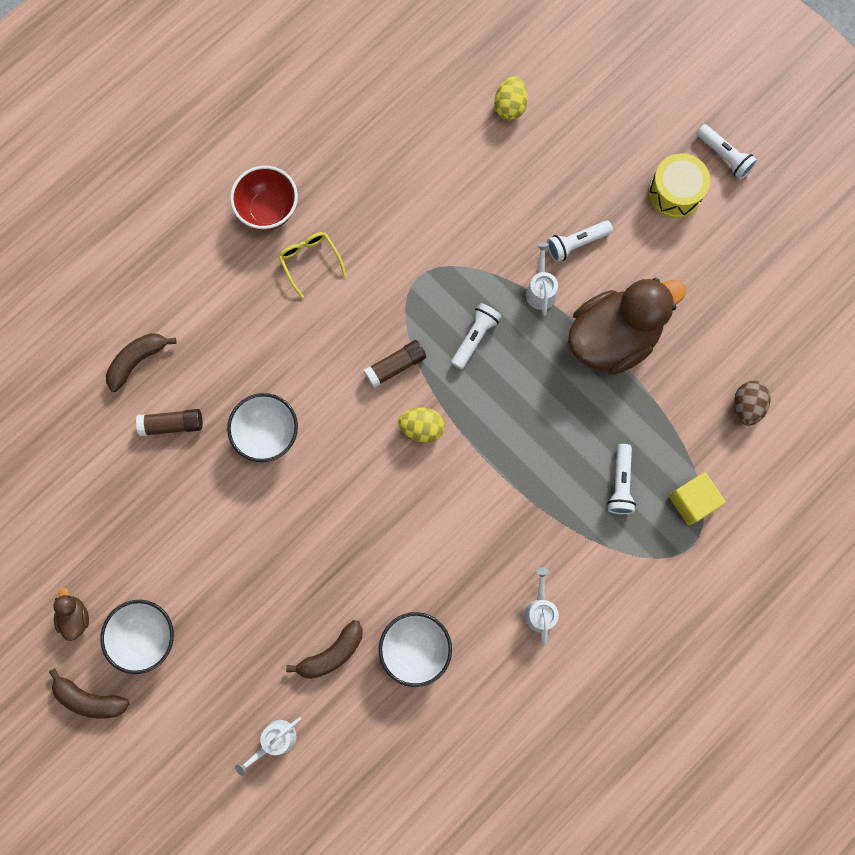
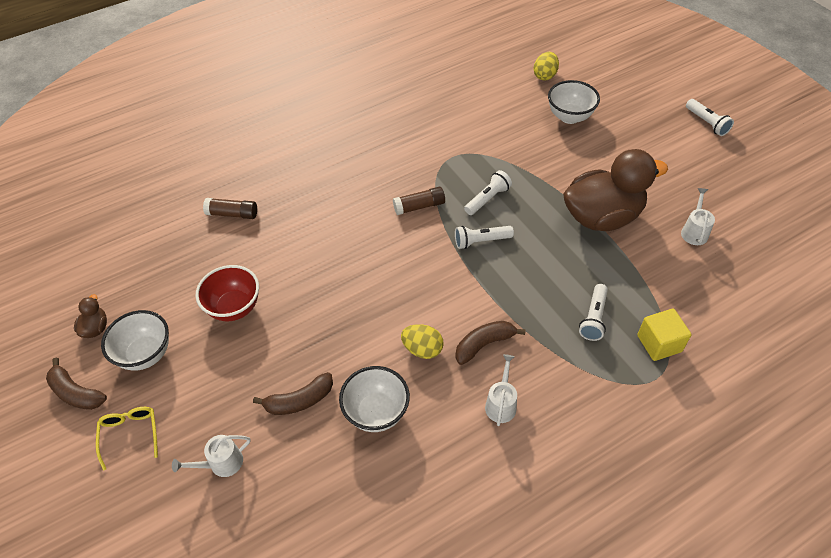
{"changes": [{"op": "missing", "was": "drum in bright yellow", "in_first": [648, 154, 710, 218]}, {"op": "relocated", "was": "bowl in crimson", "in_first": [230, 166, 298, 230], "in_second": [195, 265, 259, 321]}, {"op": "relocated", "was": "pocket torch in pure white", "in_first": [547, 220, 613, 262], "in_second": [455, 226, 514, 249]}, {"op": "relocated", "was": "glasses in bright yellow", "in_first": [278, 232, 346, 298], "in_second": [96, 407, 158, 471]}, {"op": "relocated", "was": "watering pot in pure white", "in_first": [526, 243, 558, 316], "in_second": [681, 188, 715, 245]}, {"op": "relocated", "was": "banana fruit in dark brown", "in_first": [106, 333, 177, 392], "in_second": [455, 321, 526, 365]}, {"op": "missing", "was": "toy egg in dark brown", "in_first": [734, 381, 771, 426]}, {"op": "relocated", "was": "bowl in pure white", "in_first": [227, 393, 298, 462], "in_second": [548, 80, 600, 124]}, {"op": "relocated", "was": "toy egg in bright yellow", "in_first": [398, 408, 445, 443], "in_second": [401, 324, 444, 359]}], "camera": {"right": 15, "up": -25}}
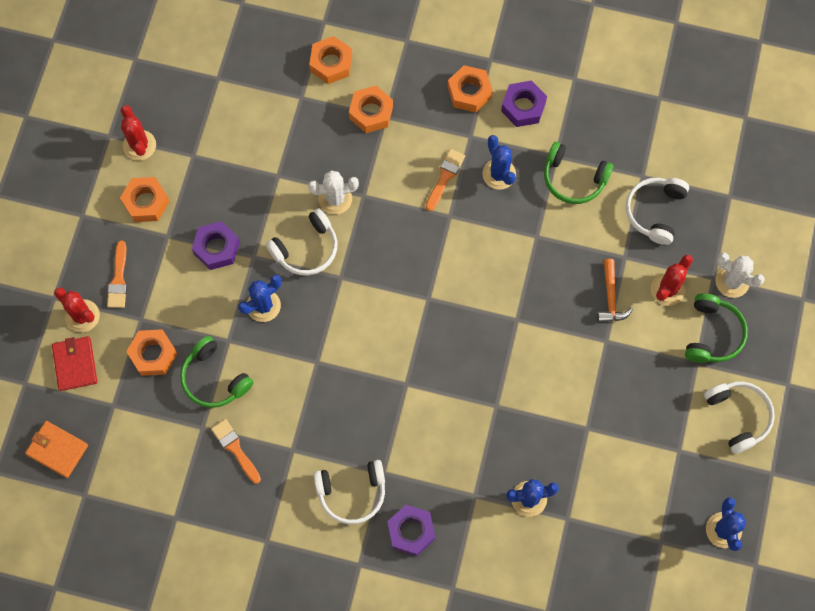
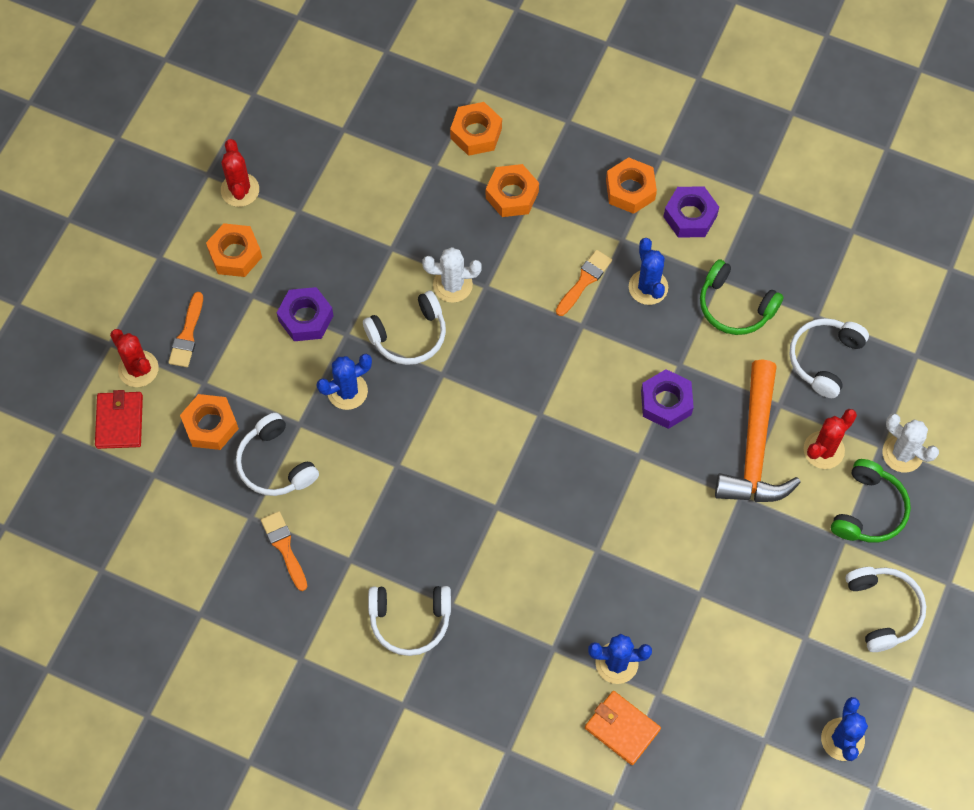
{"changes": [{"op": "size", "was": "claw hammer in orange", "in_first": [597, 259, 633, 322], "in_second": [715, 360, 801, 502], "ratio": 1.94}, {"op": "colour", "was": "headphones in leaf-green", "now": "headphones in pure white", "in_first": [180, 336, 253, 408], "in_second": [236, 413, 319, 496]}, {"op": "relocated", "was": "wallet in orange", "in_first": [25, 421, 88, 478], "in_second": [585, 691, 661, 765]}, {"op": "relocated", "was": "hexagon nut in purple", "in_first": [387, 505, 435, 556], "in_second": [641, 369, 694, 429]}], "camera": {"right": 10, "up": -5}}
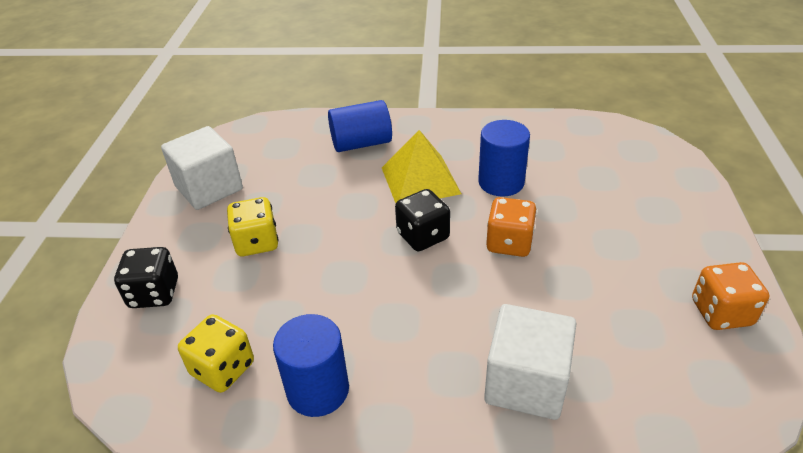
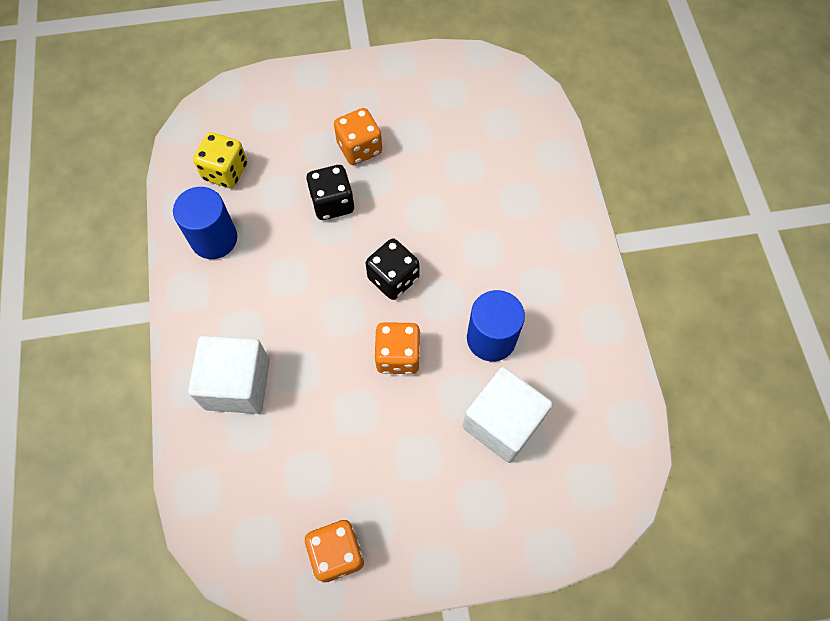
{"changes": [{"op": "missing", "was": "cylinder in royal blue", "in_first": [328, 100, 392, 152]}, {"op": "relocated", "was": "block in pure white", "in_first": [161, 126, 243, 210], "in_second": [462, 367, 553, 463]}, {"op": "missing", "was": "pyramid shape in bright yellow", "in_first": [382, 130, 461, 203]}, {"op": "colour", "was": "die in bright yellow", "now": "die in orange", "in_first": [227, 197, 279, 256], "in_second": [334, 108, 382, 165]}, {"op": "relocated", "was": "die in black", "in_first": [114, 247, 178, 308], "in_second": [306, 165, 354, 220]}], "camera": {"right": 75, "up": 25}}
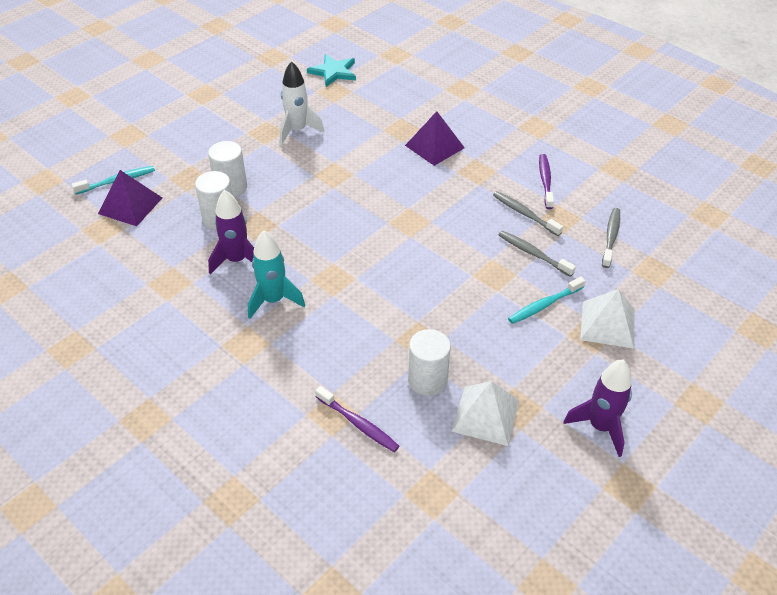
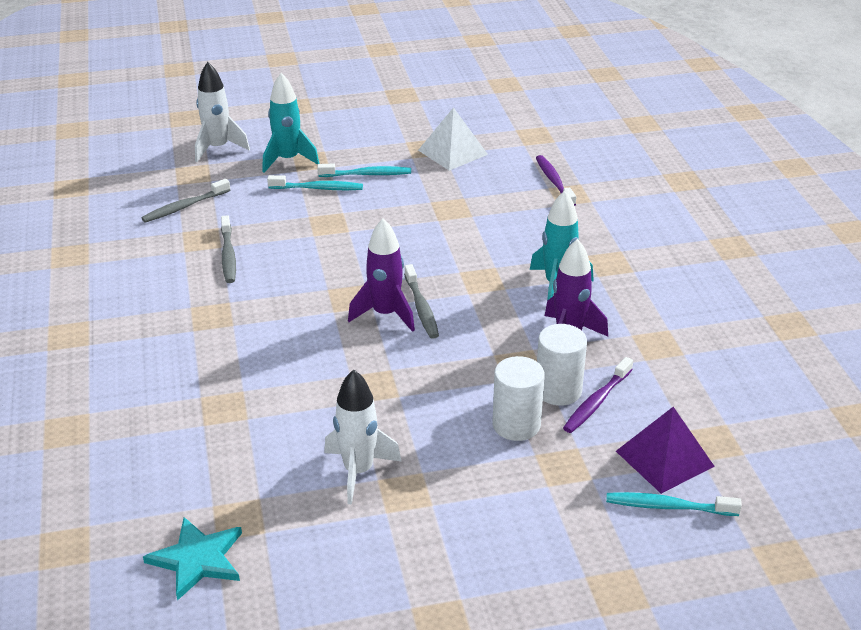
{"changes": [{"op": "missing", "was": "pyramid shape in purple", "in_first": [405, 111, 465, 166]}, {"op": "relocated", "was": "toothbrush in purple", "in_first": [539, 154, 554, 209], "in_second": [563, 357, 633, 433]}, {"op": "relocated", "was": "toothbrush in ash-grey", "in_first": [499, 231, 576, 277], "in_second": [404, 264, 439, 339]}, {"op": "exchanged", "was": "pyramid shape in pure white", "now": "spaceship in turquoise", "in_first": [580, 289, 635, 349], "in_second": [262, 73, 319, 173]}, {"op": "missing", "was": "cylinder in pure white", "in_first": [408, 329, 451, 396]}, {"op": "relocated", "was": "spaceship in purple", "in_first": [564, 359, 632, 457], "in_second": [348, 219, 415, 332]}, {"op": "appeared", "now": "spaceship in pure white", "in_second": [195, 62, 250, 162]}, {"op": "appeared", "now": "toothbrush in turquoise", "in_second": [317, 164, 411, 177]}], "camera": {"right": -145, "up": -10}}
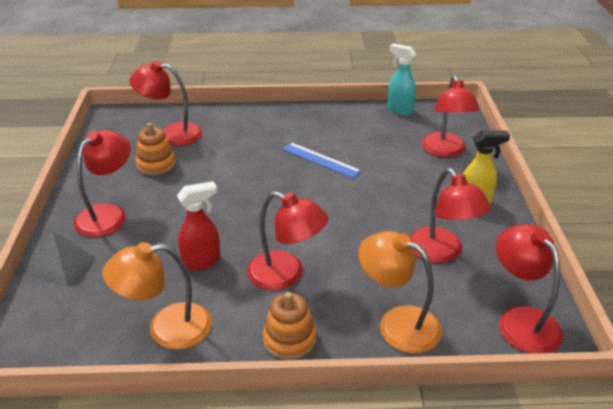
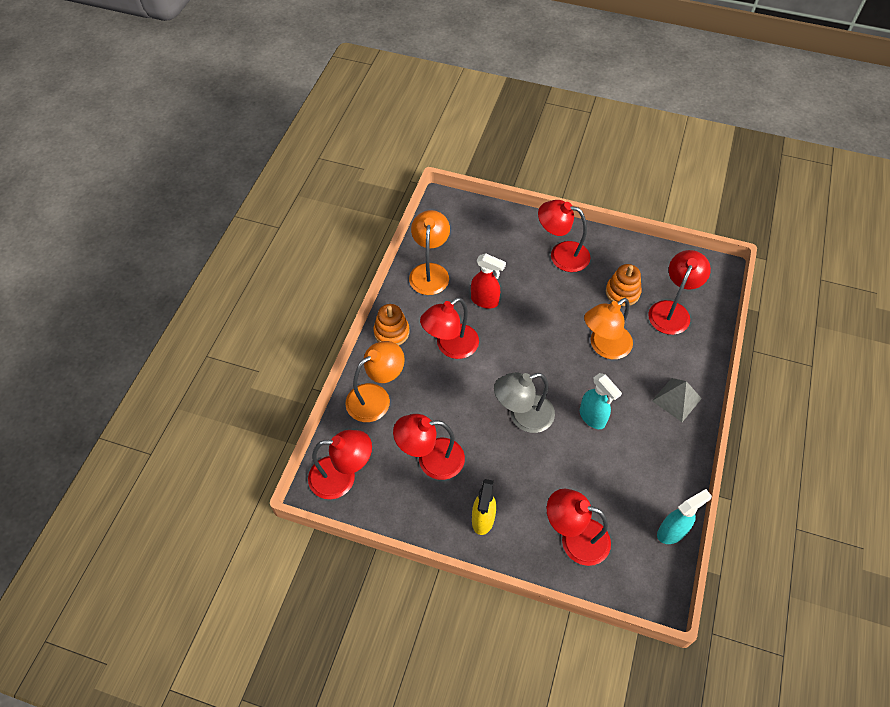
{"changes": [{"op": "spun", "was": "desk lamp in crimson", "in_first": [73, 130, 131, 237], "in_second": [538, 200, 590, 272], "clockwise": 150}, {"op": "exchanged", "was": "ruler in royal blue", "now": "sprayer in turquoise", "in_first": [282, 142, 361, 178], "in_second": [580, 373, 622, 429]}, {"op": "spun", "was": "sprayer in crimson", "in_first": [177, 181, 221, 271], "in_second": [471, 253, 506, 309], "clockwise": -60}, {"op": "relocated", "was": "pyramid shape in ash-grey", "in_first": [30, 230, 96, 287], "in_second": [652, 378, 702, 422]}, {"op": "appeared", "now": "desk lamp in orange", "in_second": [584, 298, 633, 359]}, {"op": "appeared", "now": "desk lamp in ash-grey", "in_second": [494, 372, 555, 433]}], "camera": {"right": 110, "up": 20}}
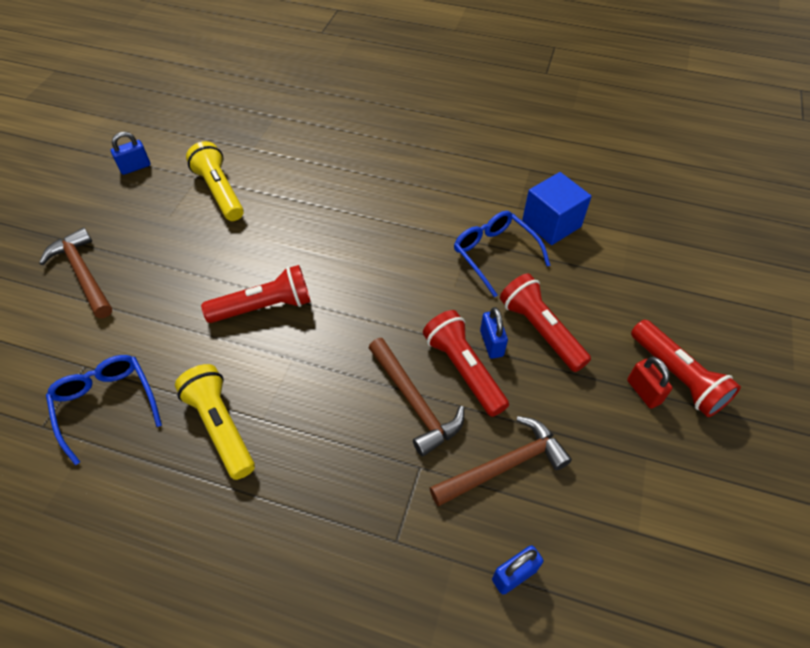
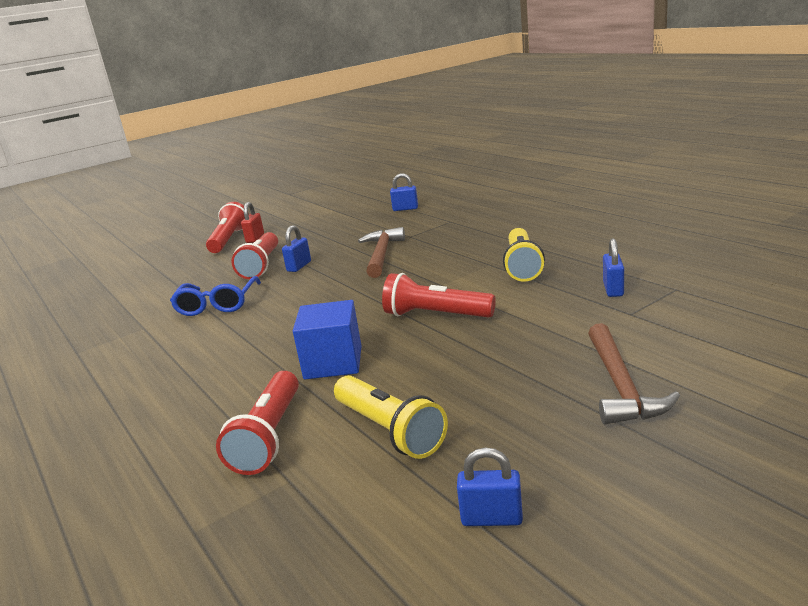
{"changes": [{"op": "spun", "was": "pocket torch in bright yellow", "in_first": [186, 141, 244, 221], "in_second": [334, 375, 448, 459], "clockwise": -45}, {"op": "relocated", "was": "block in royal blue", "in_first": [522, 172, 592, 245], "in_second": [293, 300, 361, 379]}, {"op": "relocated", "was": "pocket torch in crimson", "in_first": [423, 310, 509, 417], "in_second": [216, 371, 299, 475]}, {"op": "exchanged", "was": "glasses in royal blue", "now": "lock in royal blue", "in_first": [46, 355, 162, 465], "in_second": [603, 238, 624, 297]}, {"op": "missing", "was": "claw hammer in dark brown", "in_first": [430, 416, 572, 506]}], "camera": {"right": -140, "up": -30}}
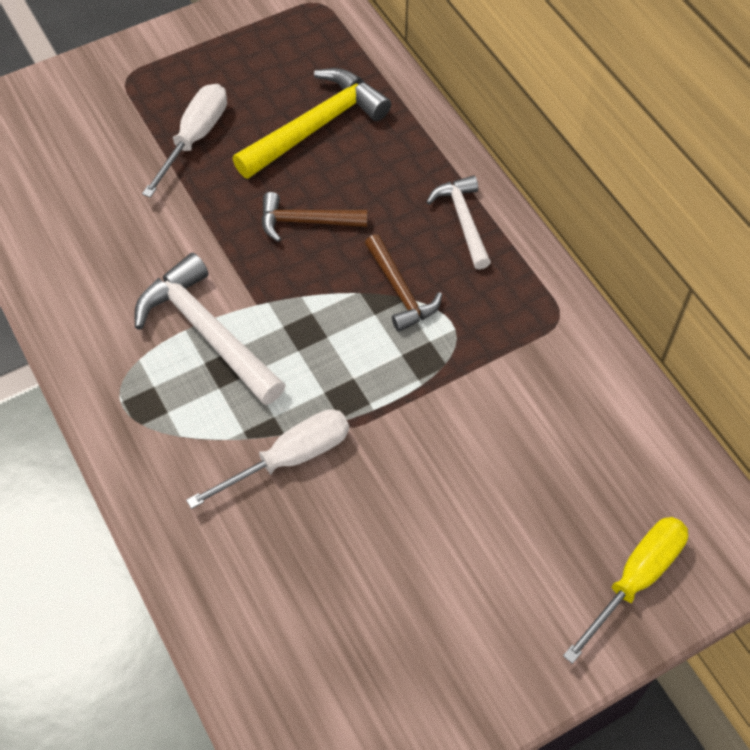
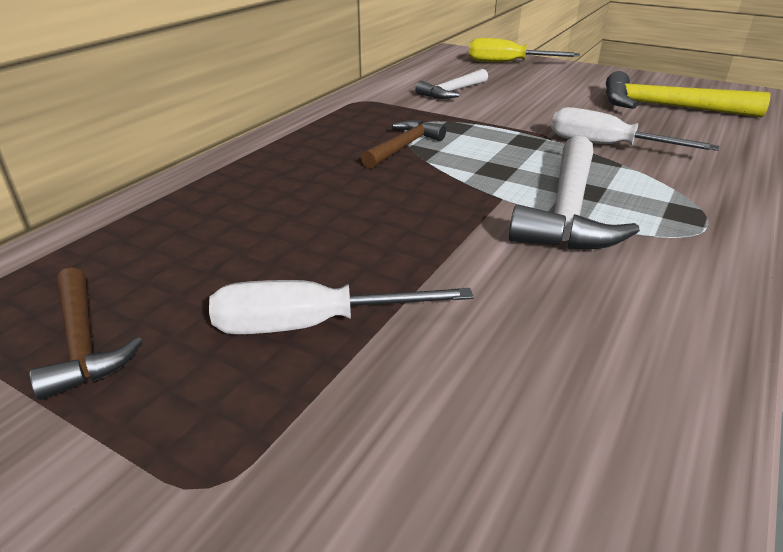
{"changes": [{"op": "relocated", "was": "claw hammer in bright yellow", "in_first": [233, 68, 391, 179], "in_second": [606, 71, 770, 118]}, {"op": "relocated", "was": "claw hammer in pure white", "in_first": [427, 175, 491, 269], "in_second": [415, 69, 488, 99]}, {"op": "relocated", "was": "claw hammer in dark brown", "in_first": [261, 192, 368, 242], "in_second": [30, 267, 143, 400]}], "camera": {"right": -120, "up": -25}}
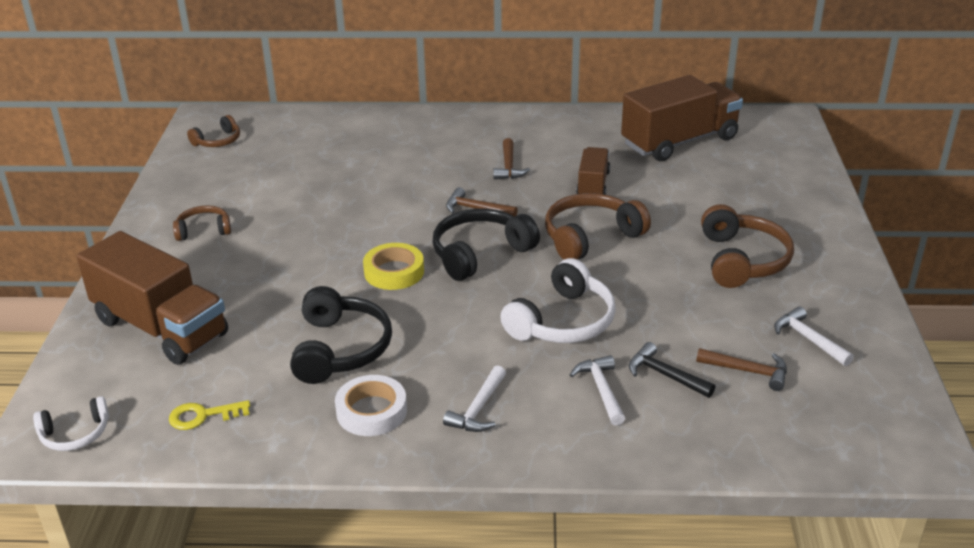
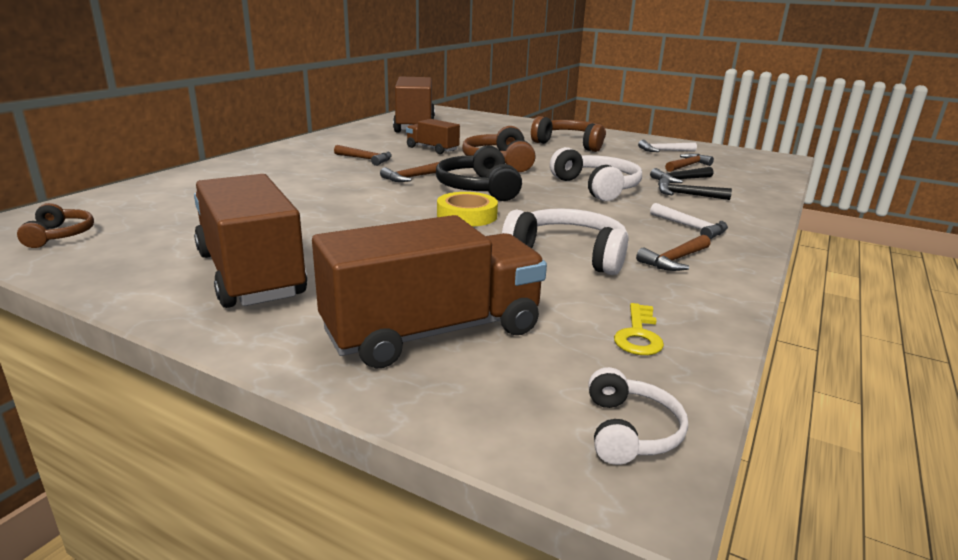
{"changes": [{"op": "exchanged", "was": "headphones in dark brown", "now": "toy truck in dark brown", "in_first": [173, 205, 231, 241], "in_second": [194, 174, 307, 308]}, {"op": "colour", "was": "headphones in black", "now": "headphones in pure white", "in_first": [290, 286, 392, 384], "in_second": [502, 208, 628, 275]}, {"op": "colour", "was": "claw hammer in pure white", "now": "claw hammer in black", "in_first": [570, 355, 625, 426], "in_second": [658, 178, 732, 200]}, {"op": "exchanged", "was": "sticky tape in pure white", "now": "claw hammer in dark brown", "in_first": [335, 375, 407, 436], "in_second": [636, 235, 711, 271]}], "camera": {"right": -65, "up": -10}}
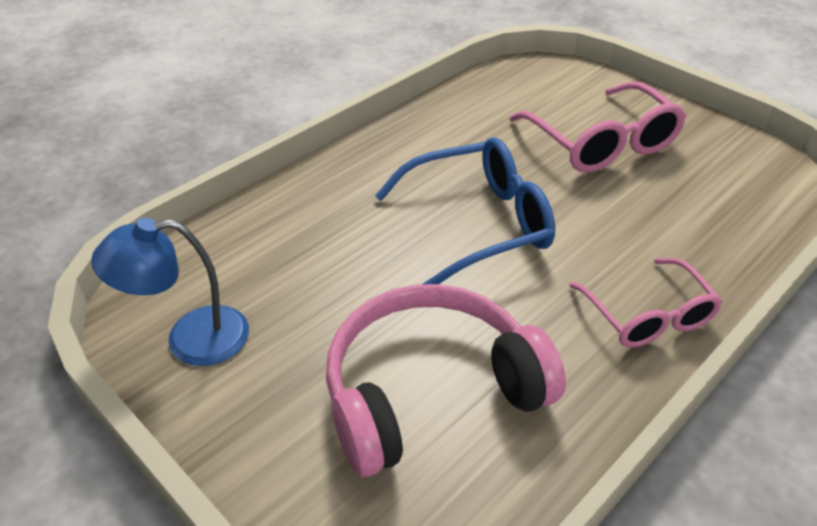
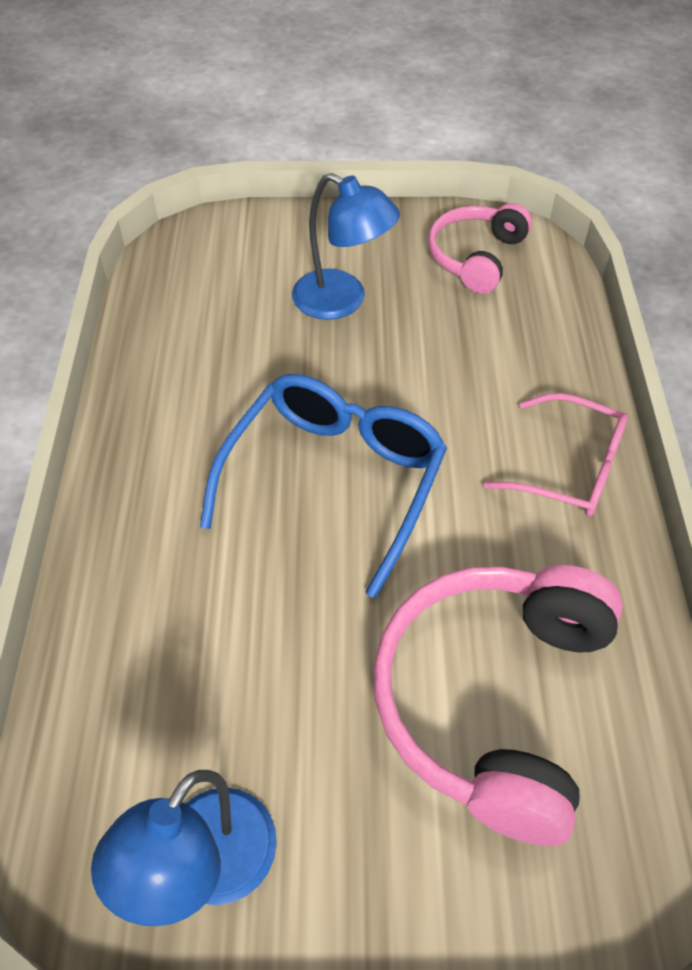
{"changes": [{"op": "exchanged", "was": "glasses in rose-pink", "now": "desk lamp in royal blue", "in_first": [510, 81, 686, 173], "in_second": [292, 173, 400, 320]}, {"op": "appeared", "now": "headphones in rose-pink", "in_second": [428, 203, 532, 294]}], "camera": {"right": -45, "up": 10}}
